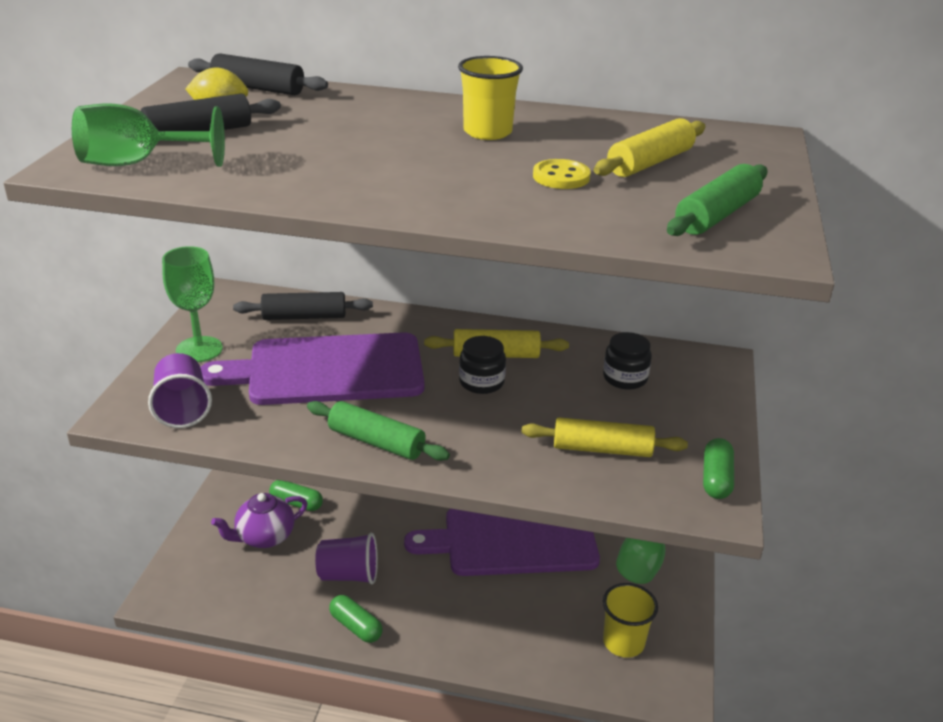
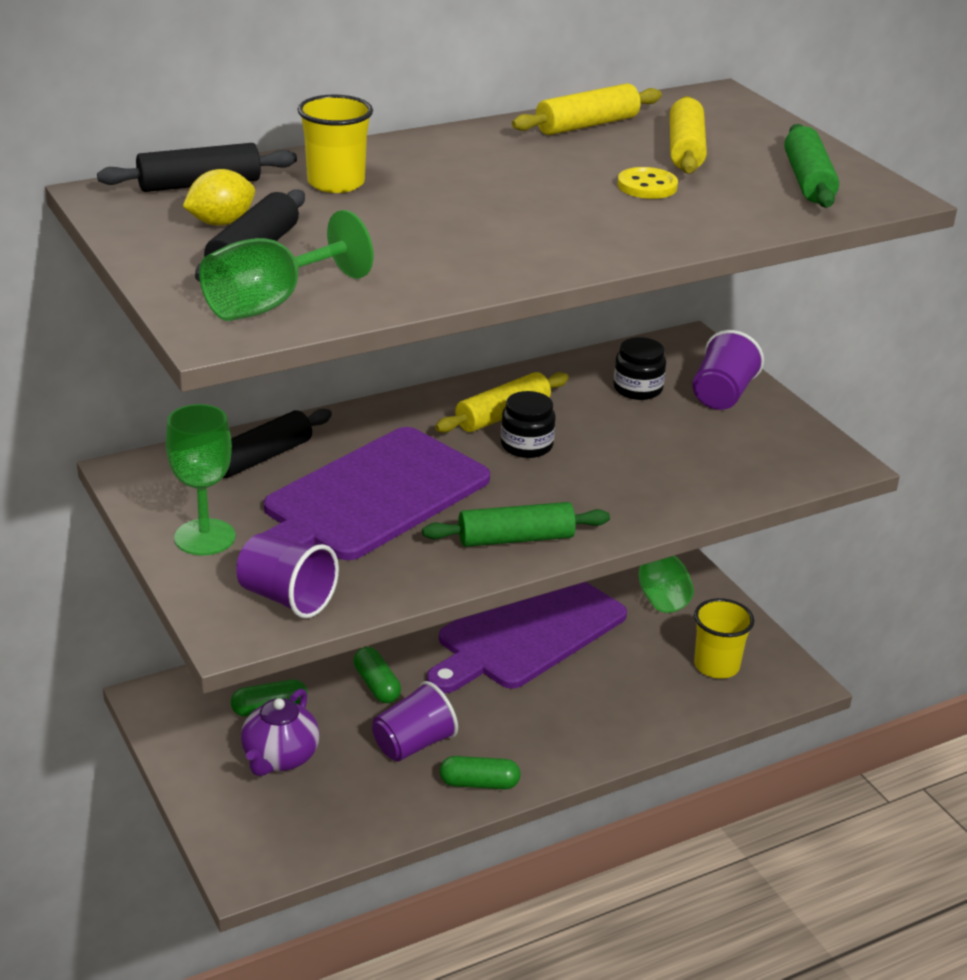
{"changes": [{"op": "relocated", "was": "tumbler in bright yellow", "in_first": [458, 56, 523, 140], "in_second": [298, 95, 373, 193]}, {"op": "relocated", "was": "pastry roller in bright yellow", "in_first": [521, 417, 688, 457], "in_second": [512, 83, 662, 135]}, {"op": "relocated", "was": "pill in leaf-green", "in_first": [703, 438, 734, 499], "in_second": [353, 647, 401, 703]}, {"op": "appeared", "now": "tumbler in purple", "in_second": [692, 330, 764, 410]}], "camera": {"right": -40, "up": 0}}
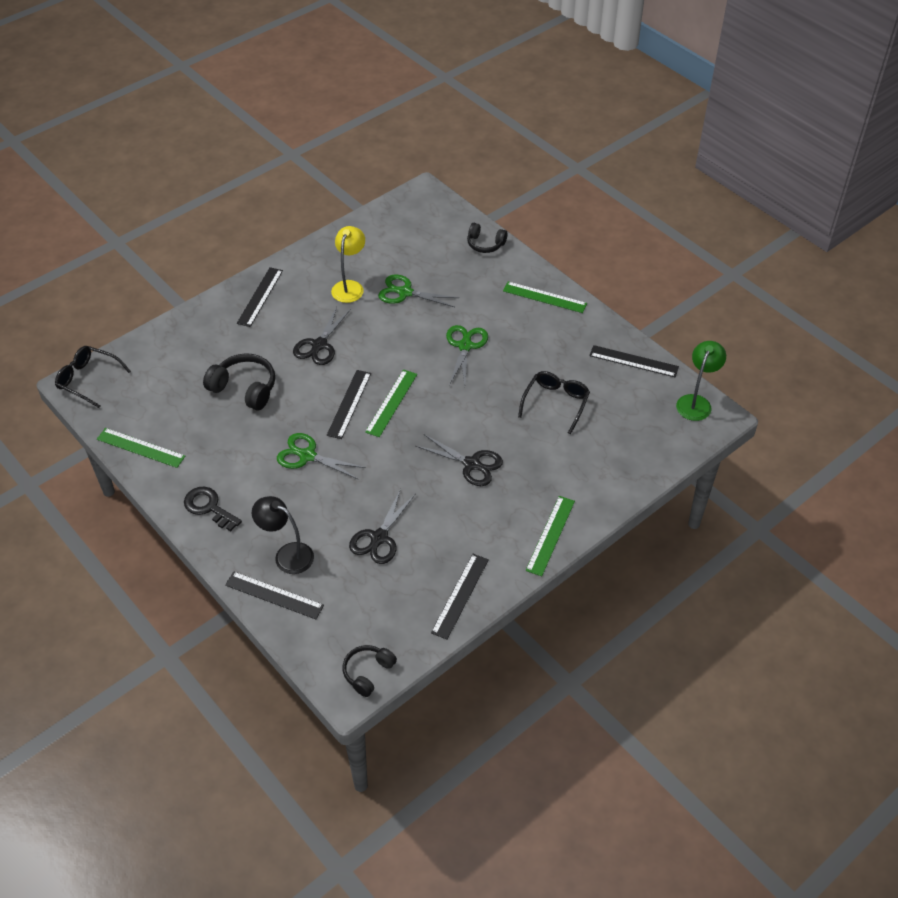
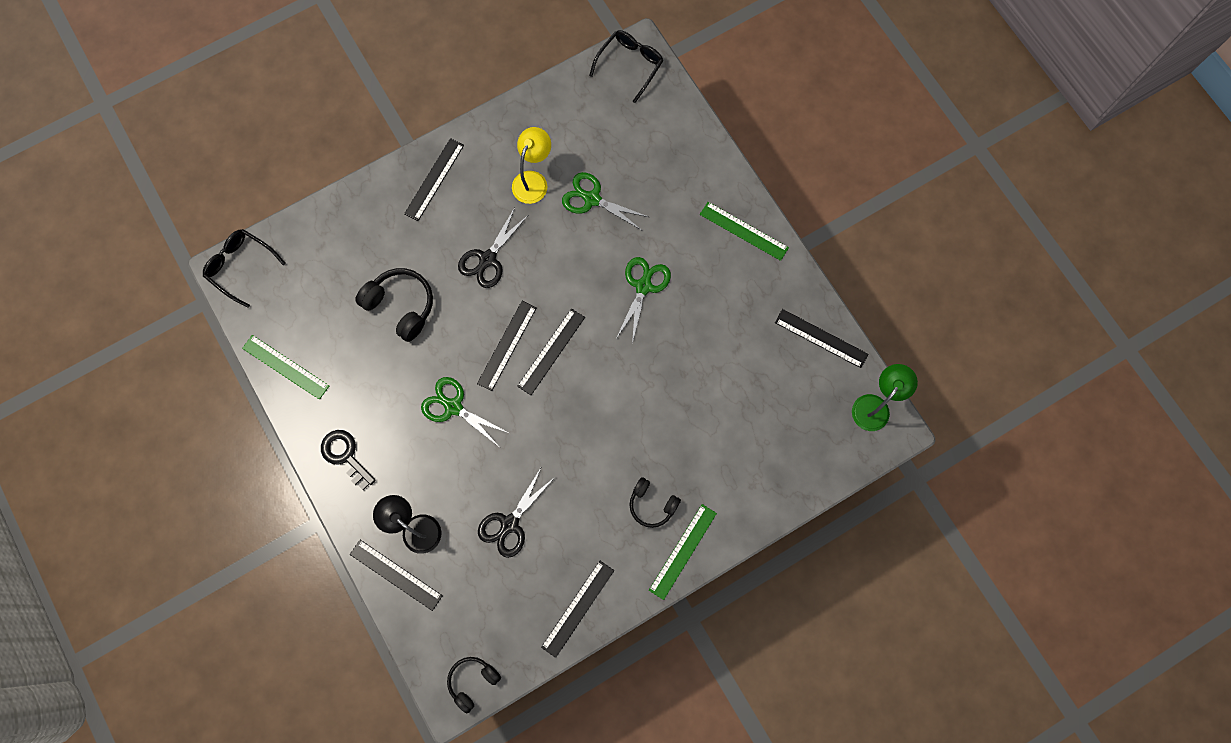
{"changes": [{"op": "relocated", "was": "headphones in black", "in_first": [467, 223, 507, 253], "in_second": [630, 477, 681, 528]}, {"op": "colour", "was": "ruler in leaf-green", "now": "ruler in black", "in_first": [365, 370, 417, 437], "in_second": [517, 309, 585, 395]}, {"op": "relocated", "was": "glasses in black", "in_first": [518, 371, 590, 435], "in_second": [589, 30, 664, 103]}, {"op": "missing", "was": "shears in black", "in_first": [416, 434, 503, 486]}], "camera": {"right": 10, "up": 25}}
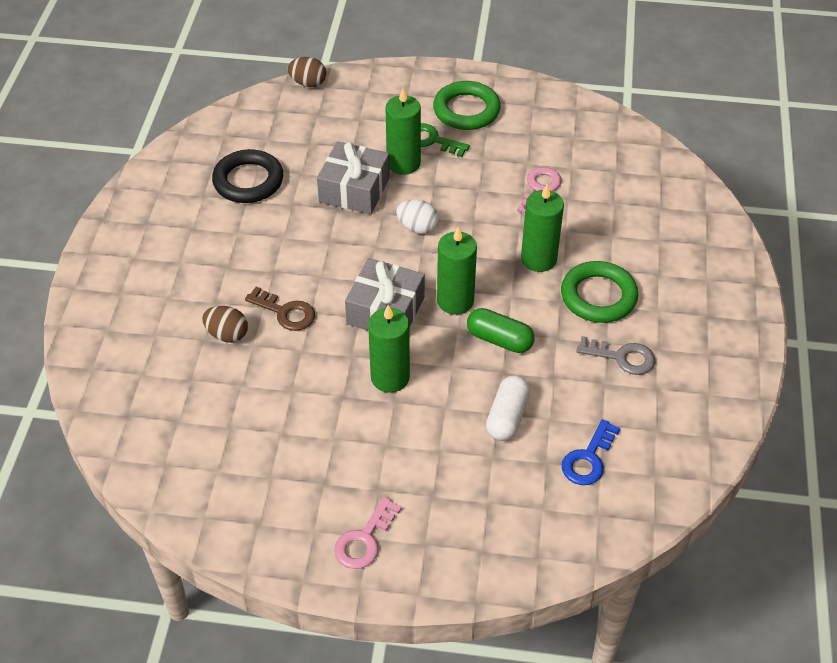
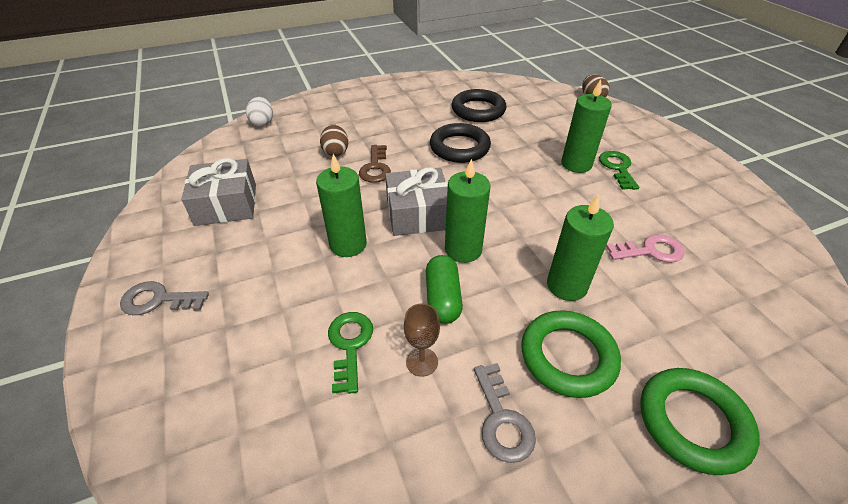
{"changes": [{"op": "relocated", "was": "torus in leaf-green", "in_first": [433, 81, 501, 130], "in_second": [640, 368, 760, 475]}, {"op": "relocated", "was": "present in ash-grey", "in_first": [317, 141, 390, 214], "in_second": [181, 158, 256, 226]}, {"op": "relocated", "was": "toy egg in pure white", "in_first": [396, 200, 439, 234], "in_second": [246, 97, 273, 127]}, {"op": "exchanged", "was": "pill in pure white", "now": "latchkey in leaf-green", "in_first": [486, 376, 530, 441], "in_second": [328, 312, 373, 394]}, {"op": "missing", "was": "latchkey in royal blue", "in_first": [562, 419, 620, 485]}, {"op": "colour", "was": "latchkey in rose-pink", "now": "latchkey in ash-grey", "in_first": [334, 497, 402, 569], "in_second": [120, 281, 209, 315]}, {"op": "appeared", "now": "torus in black", "in_second": [430, 123, 491, 163]}, {"op": "appeared", "now": "goblet in dark brown", "in_second": [404, 303, 440, 377]}], "camera": {"right": 60, "up": -5}}
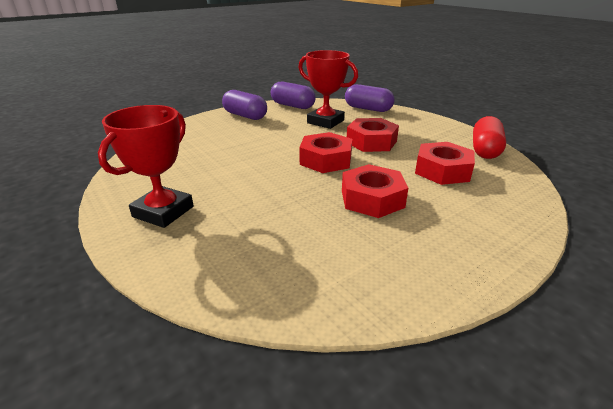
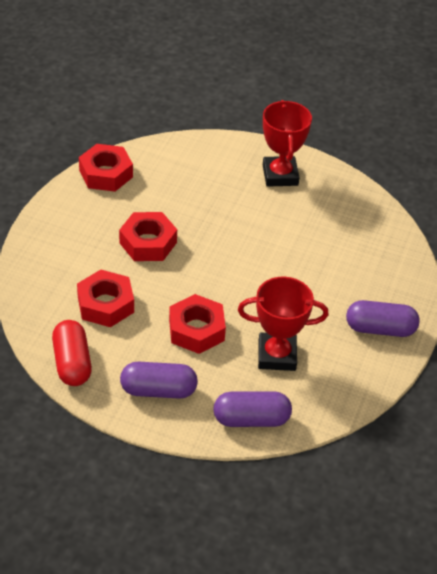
{"changes": [{"op": "relocated", "was": "pill in purple", "in_first": [271, 82, 316, 109], "in_second": [120, 362, 198, 399]}, {"op": "relocated", "was": "hexagon nut in crimson", "in_first": [299, 132, 352, 173], "in_second": [79, 144, 133, 192]}], "camera": {"right": 145, "up": 15}}
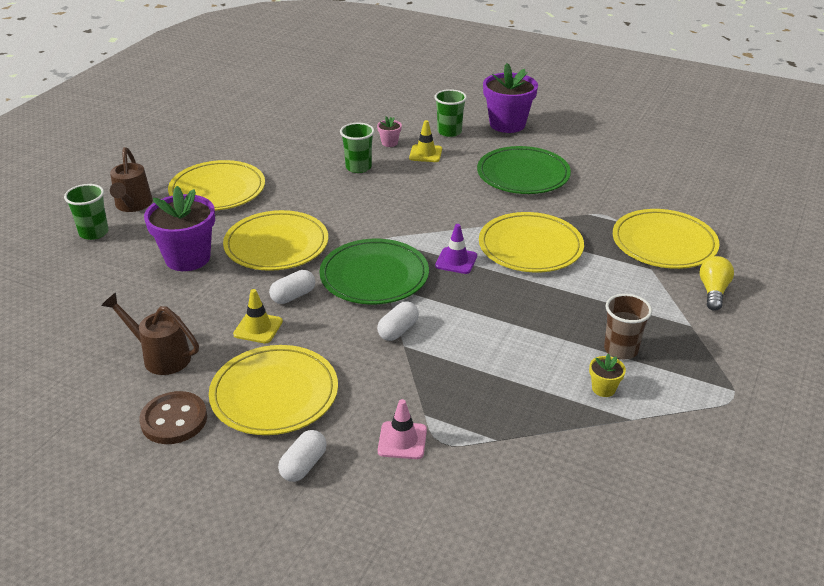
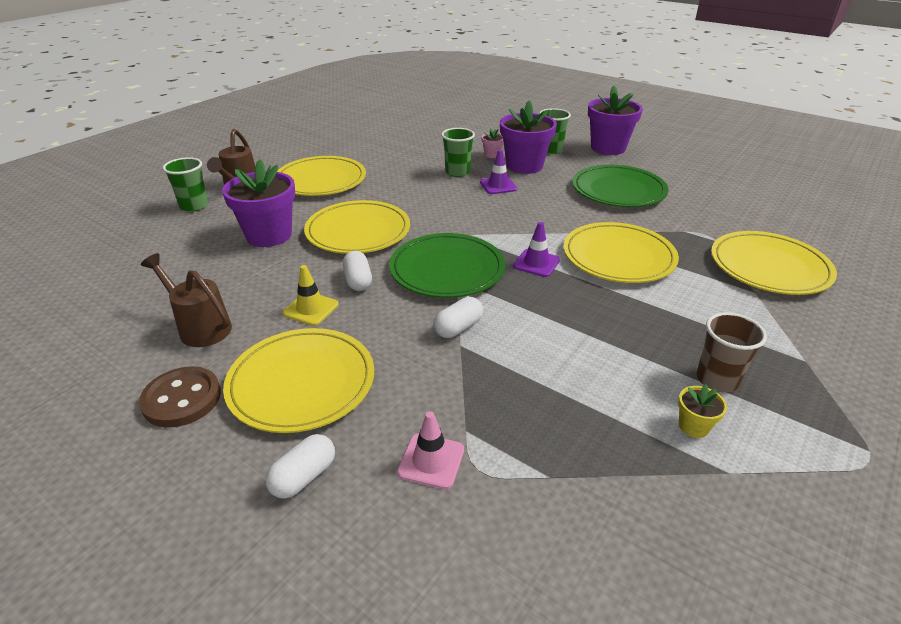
{"changes": [{"op": "exchanged", "was": "safety cone in bright yellow", "now": "plant pot in purple", "in_first": [409, 120, 442, 162], "in_second": [500, 101, 557, 174]}, {"op": "missing", "was": "bulb in bright yellow", "in_first": [699, 256, 734, 311]}, {"op": "spun", "was": "pill in pure white", "in_first": [269, 270, 315, 304], "in_second": [343, 251, 372, 291], "clockwise": -75}, {"op": "appeared", "now": "safety cone in purple", "in_second": [480, 150, 517, 194]}], "camera": {"right": 10, "up": 0}}
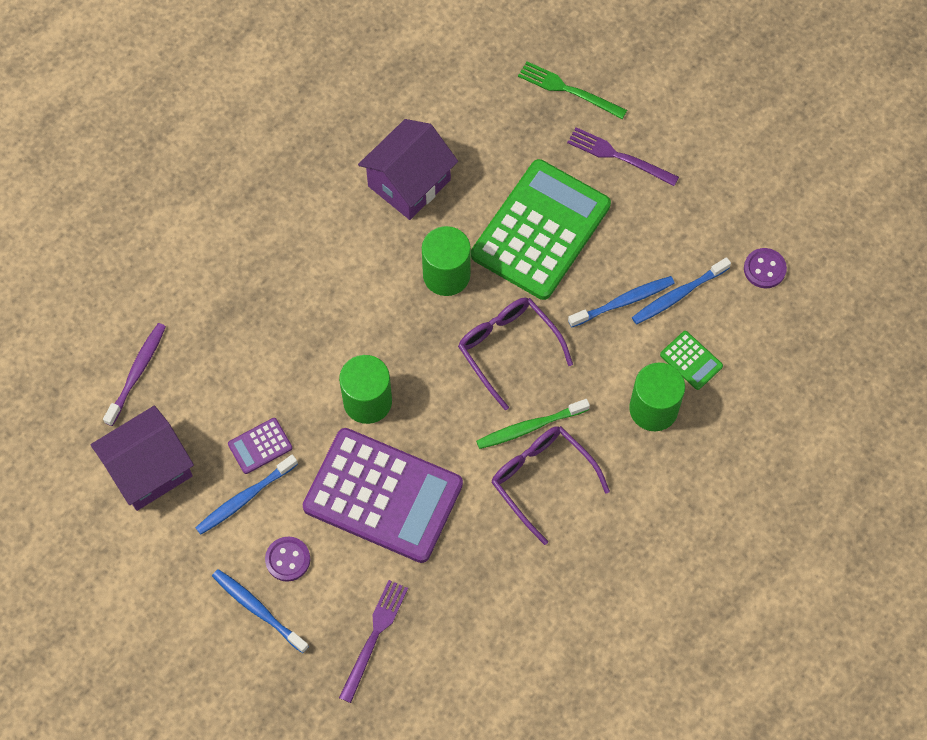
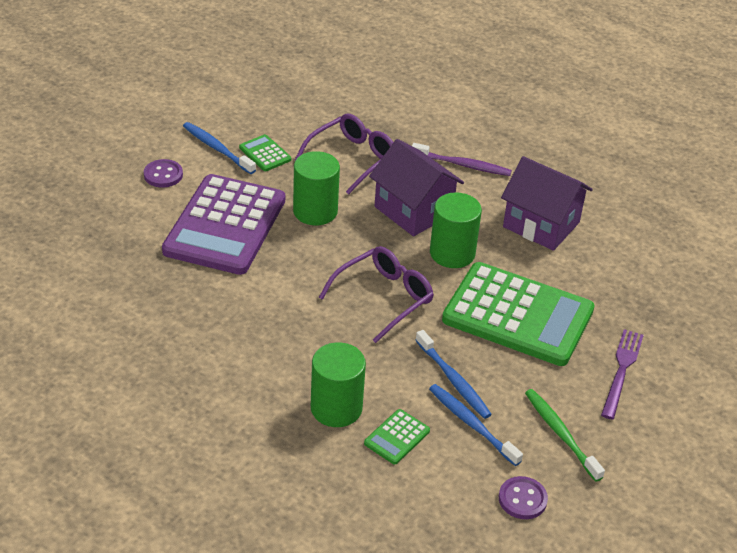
{"changes": [{"op": "missing", "was": "dinner fork in leaf-green", "in_first": [518, 61, 627, 119]}, {"op": "relocated", "was": "toothbrush in purple", "in_first": [103, 323, 166, 426], "in_second": [412, 143, 512, 176]}, {"op": "relocated", "was": "toothbrush in leaf-green", "in_first": [476, 399, 590, 449], "in_second": [525, 389, 605, 482]}, {"op": "relocated", "was": "toy house in purple", "in_first": [91, 406, 194, 511], "in_second": [369, 139, 464, 236]}, {"op": "colour", "was": "pocket calculator in purple", "now": "pocket calculator in leaf-green", "in_first": [228, 418, 292, 474], "in_second": [239, 134, 291, 171]}, {"op": "relocated", "was": "glasses in purple", "in_first": [491, 426, 610, 545], "in_second": [295, 114, 393, 194]}, {"op": "missing", "was": "toothbrush in royal blue", "in_first": [212, 569, 309, 653]}, {"op": "missing", "was": "dinner fork in purple", "in_first": [339, 580, 408, 703]}], "camera": {"right": 80, "up": -25}}
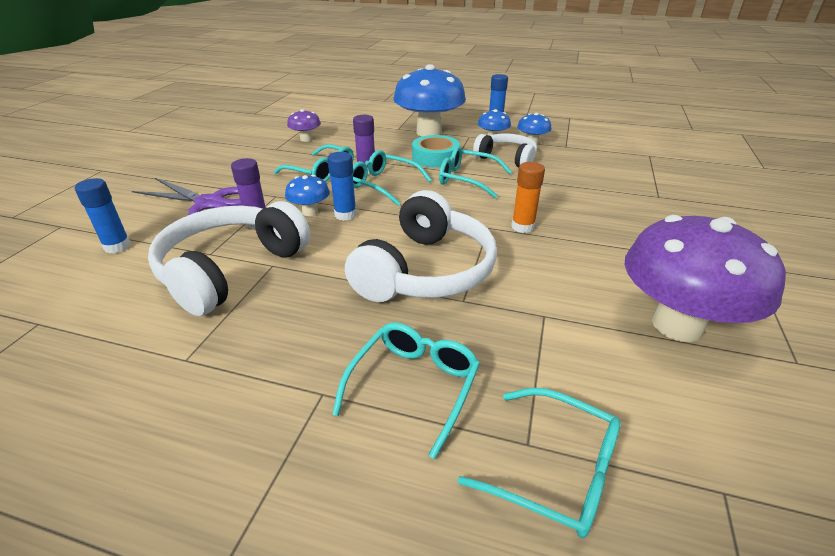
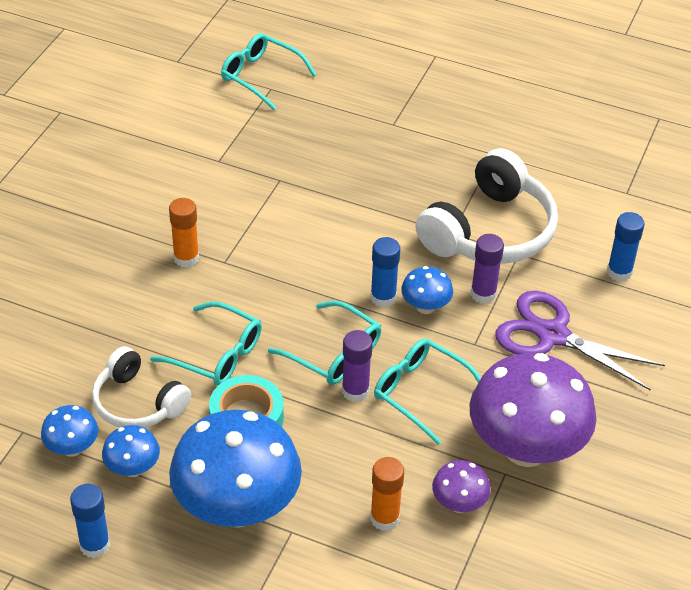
{"changes": [{"op": "missing", "was": "headphones in pure white", "in_first": [345, 190, 497, 302]}, {"op": "relocated", "was": "fungus in purple", "in_first": [624, 215, 786, 342], "in_second": [470, 353, 596, 467]}, {"op": "missing", "was": "glasses in turquoise", "in_first": [332, 322, 480, 459]}, {"op": "appeared", "now": "stick of glue in orange", "in_second": [370, 457, 404, 531]}], "camera": {"right": -175, "up": 10}}
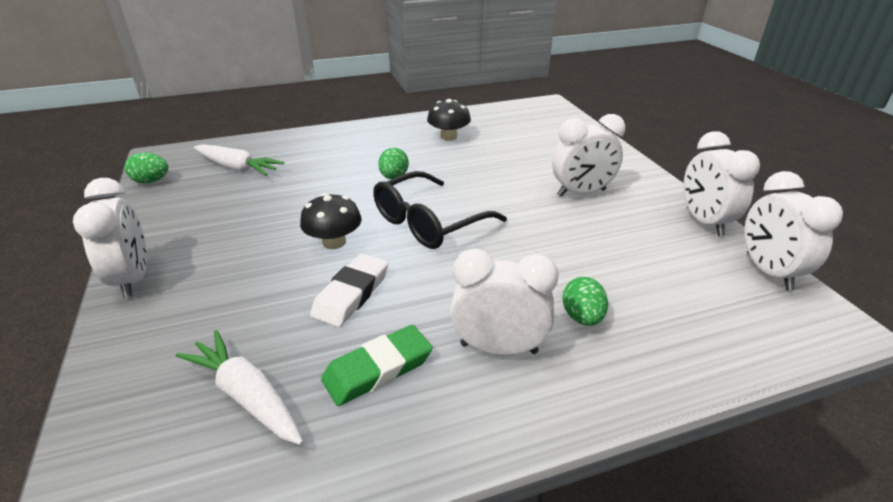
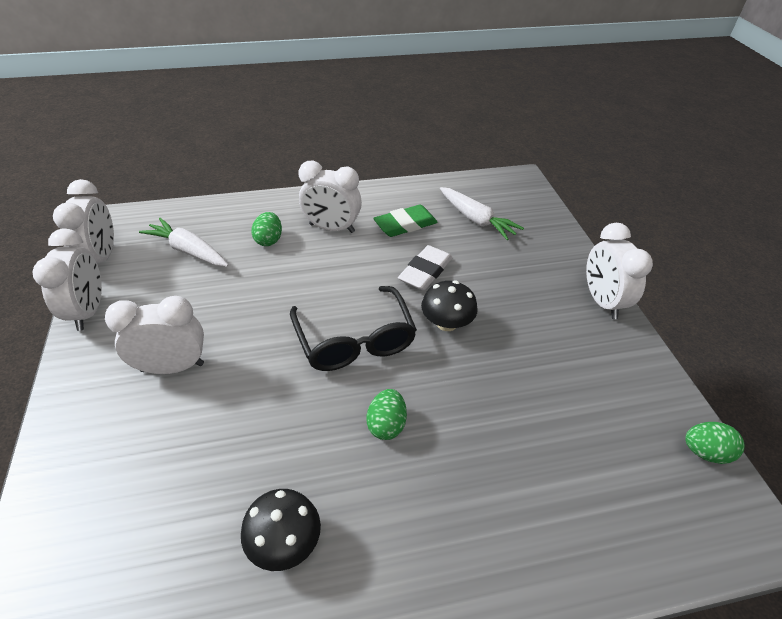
{"changes": [{"op": "relocated", "was": "root vegetable in pure white", "in_first": [194, 144, 284, 176], "in_second": [139, 218, 229, 267]}, {"op": "spun", "was": "glasses in black", "in_first": [373, 171, 507, 249], "in_second": [290, 286, 417, 371], "clockwise": 105}], "camera": {"right": -175, "up": 10}}
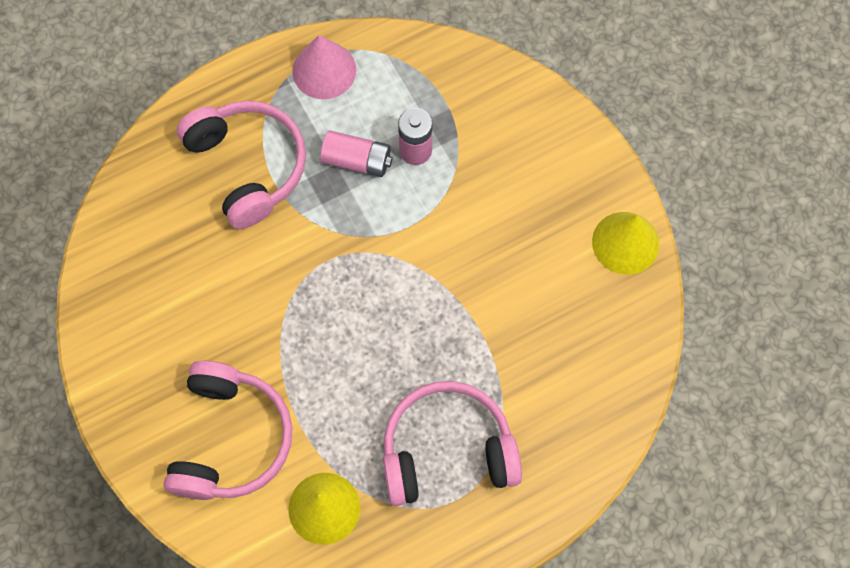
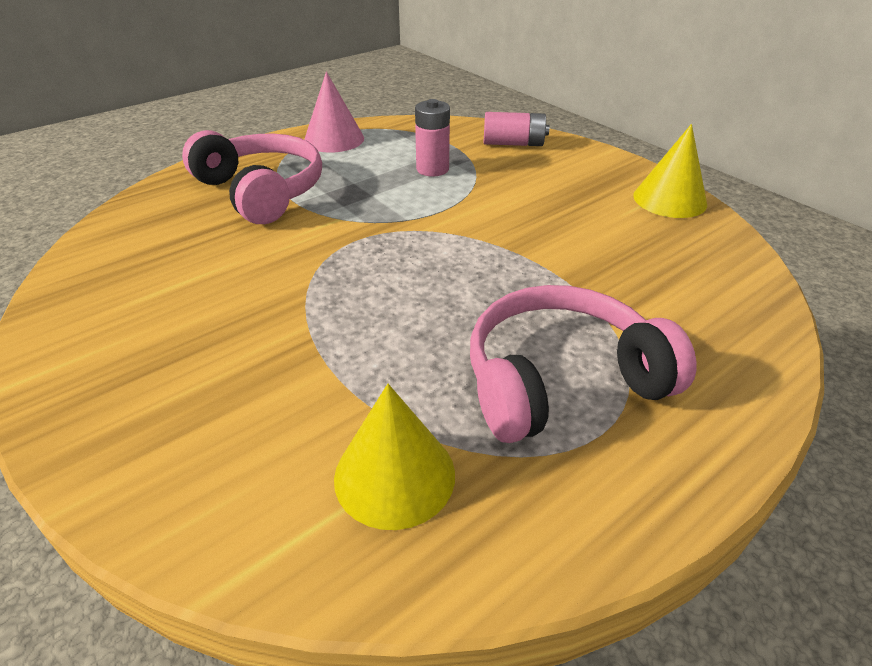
{"changes": [{"op": "relocated", "was": "battery in rose-pink", "in_first": [320, 131, 392, 177], "in_second": [483, 112, 550, 146]}, {"op": "missing", "was": "headphones in rose-pink", "in_first": [163, 361, 293, 500]}], "camera": {"right": -10, "up": -30}}
